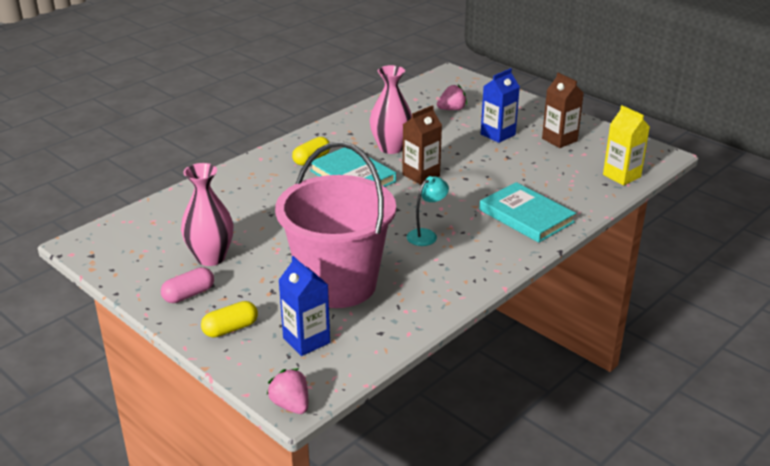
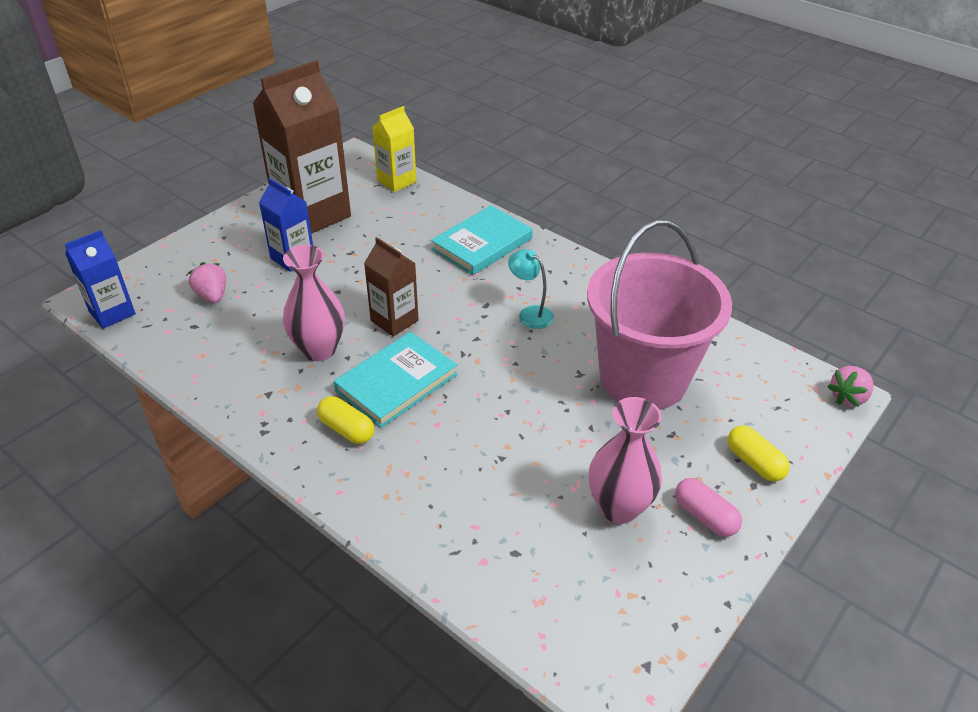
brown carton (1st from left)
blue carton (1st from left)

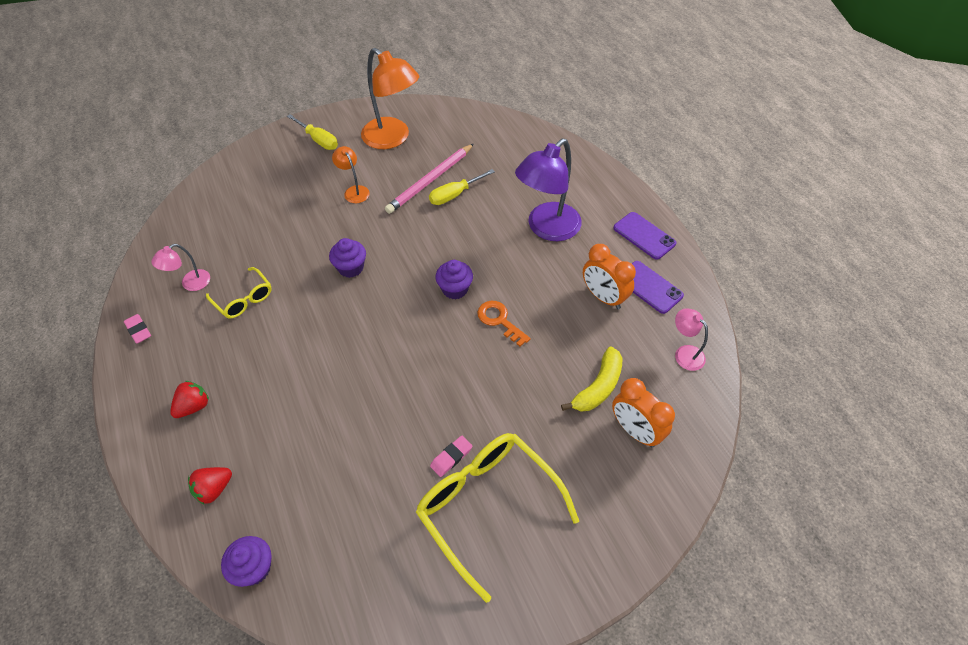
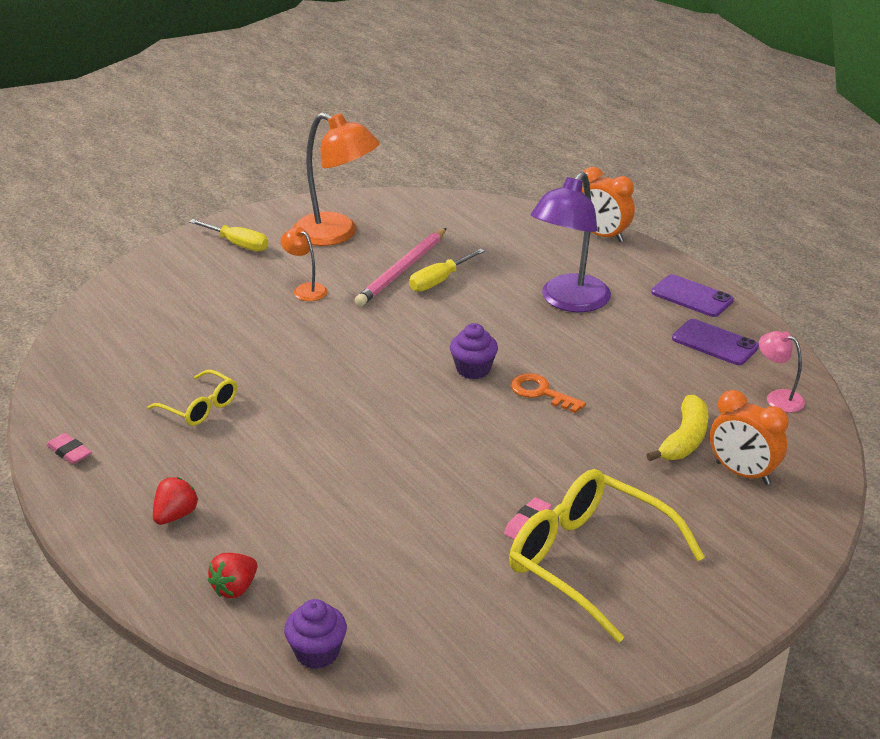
purple cupcake (2nd from left in the first image)
pink lamp (1st from left in the first image)
orange clock (1st from left)

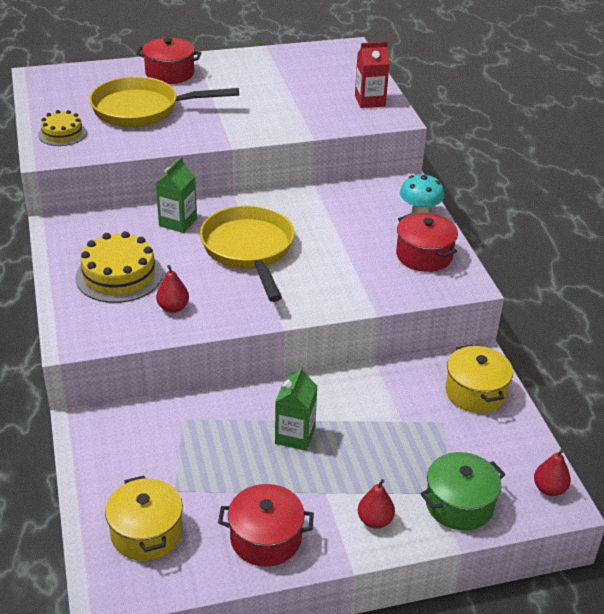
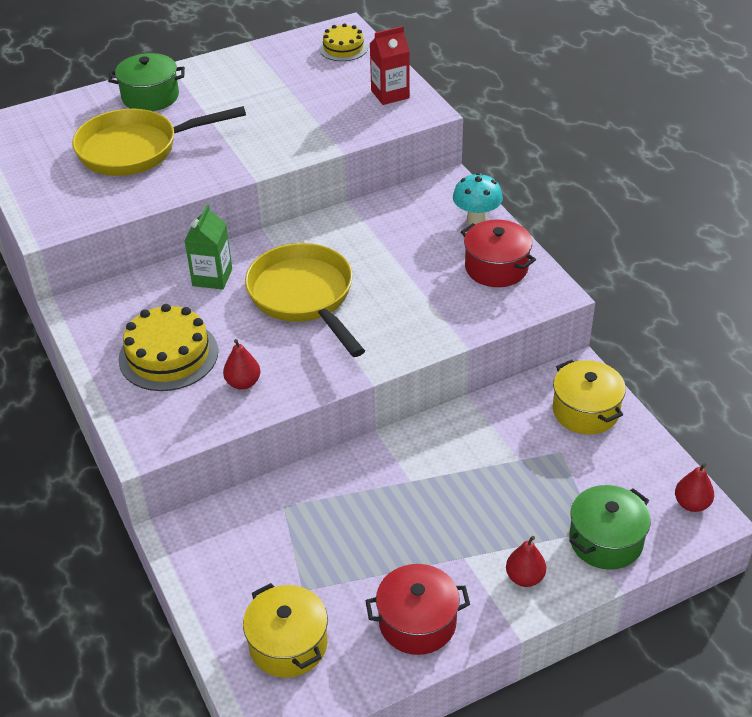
green pot (1st from left)
yellow cake (2nd from left)
green carton (2nd from left in the first image)

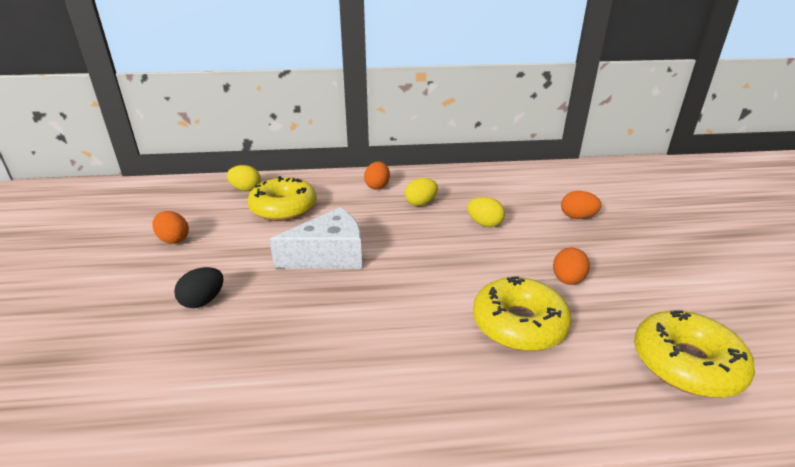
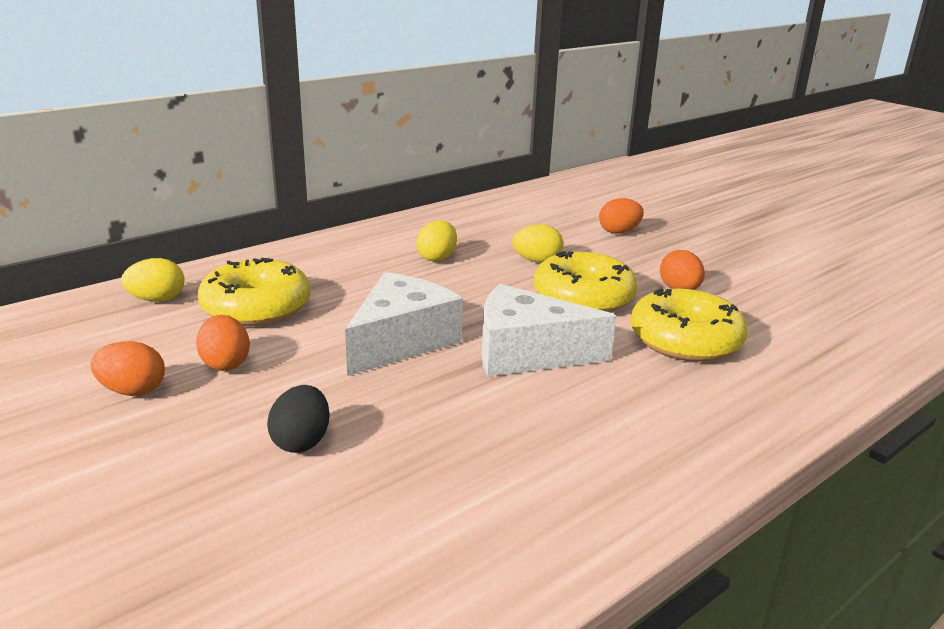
orange egg (2nd from left)
yellow donut (2nd from left)
white cheese (2nd from left)

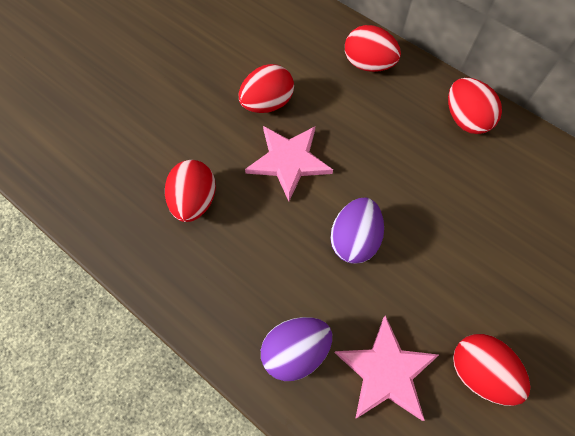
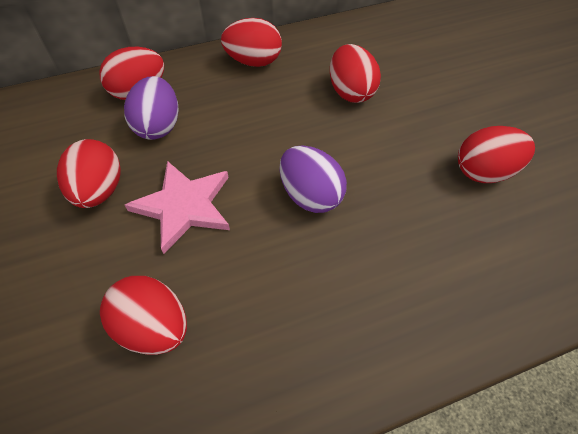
pink star (2nd from left in the first image)
purple egg (1st from left)
red egg (5th from left)

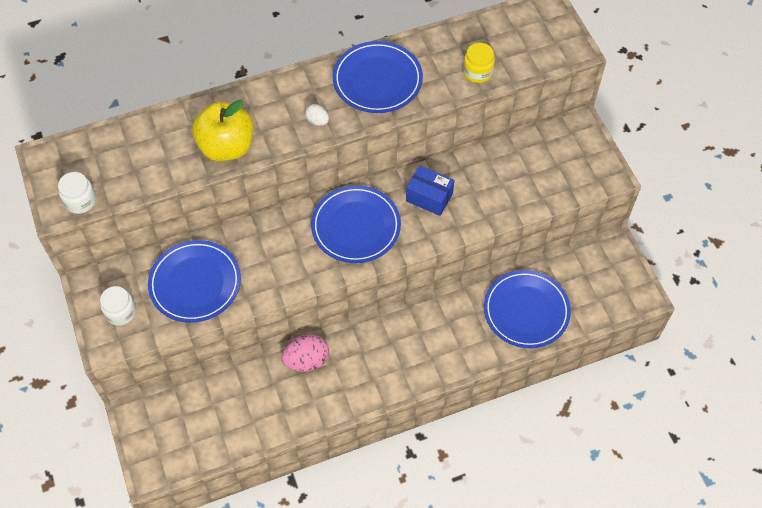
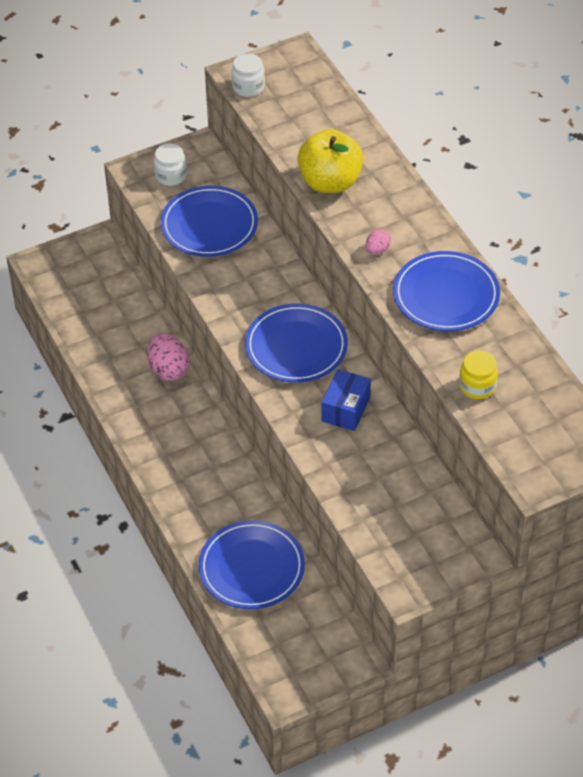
pink egg (2nd from left)

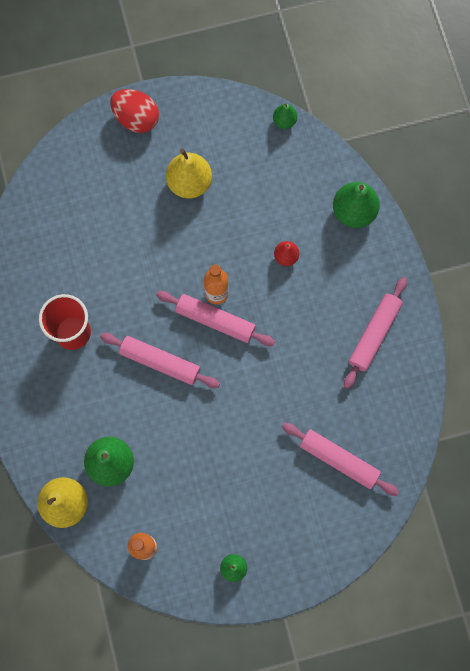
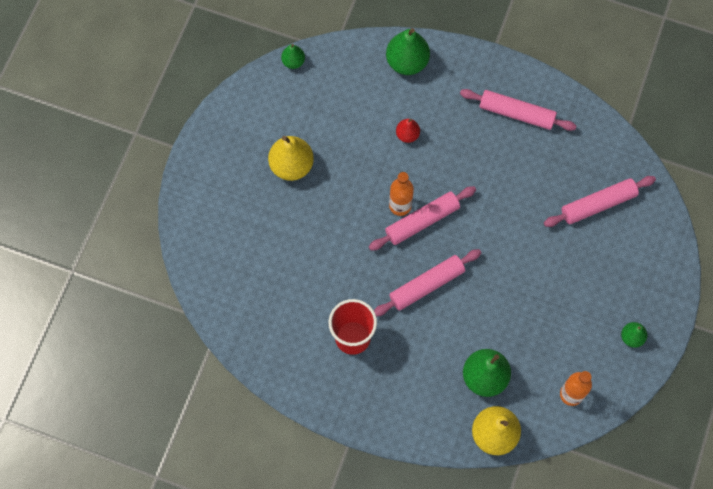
red egg
pink rolling pin (3rd from left)

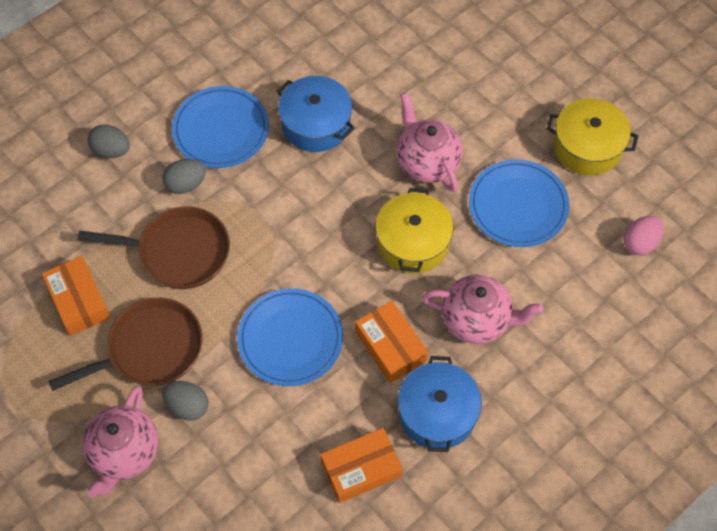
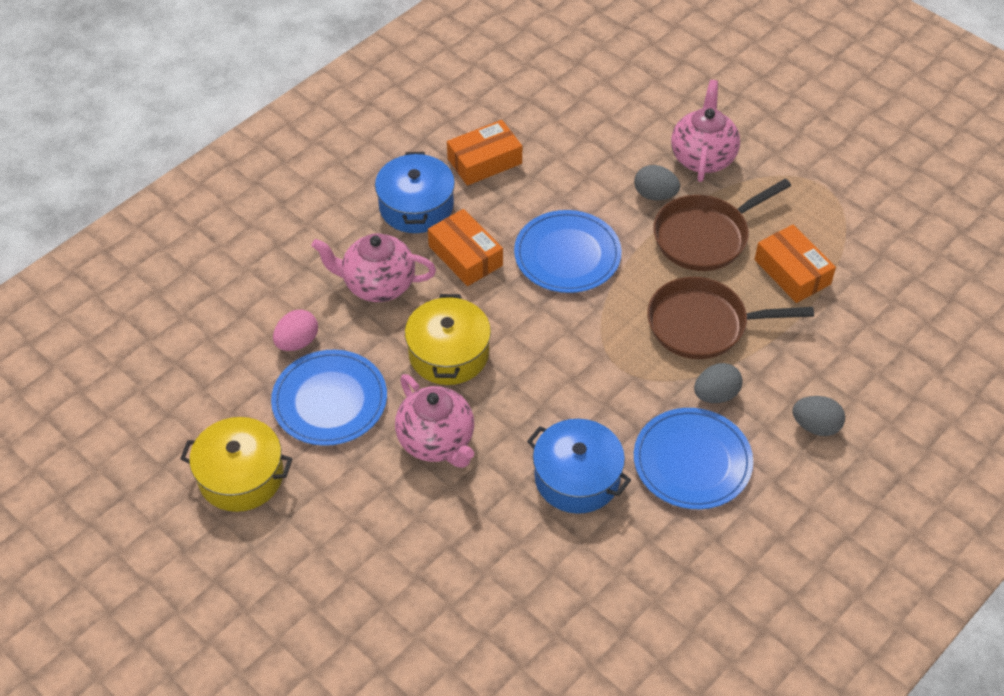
pink egg

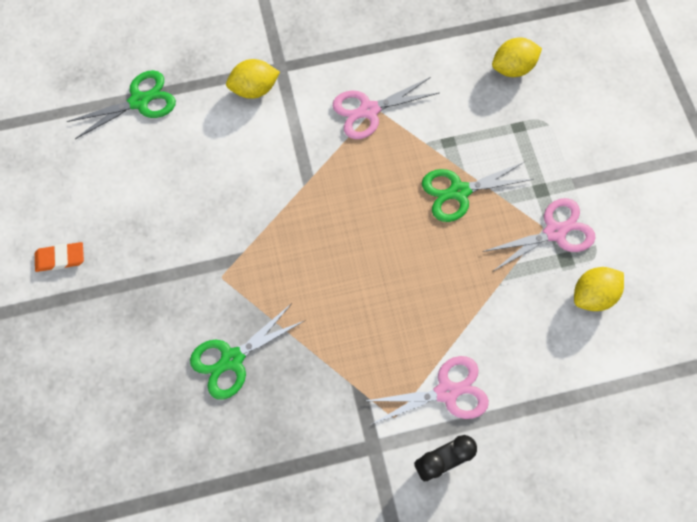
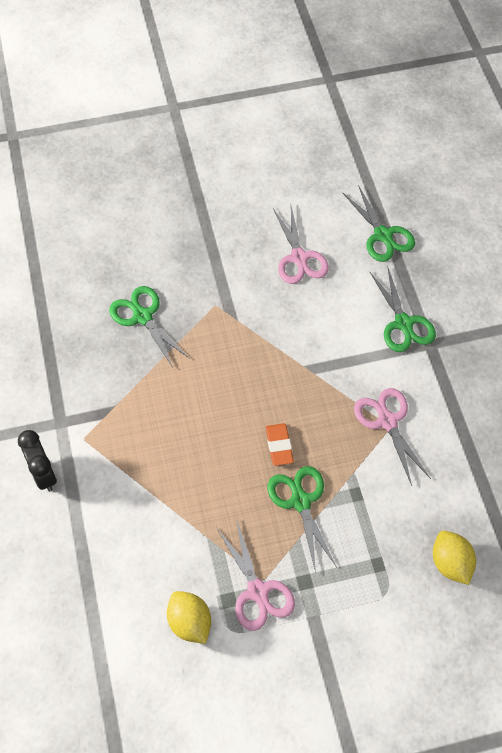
green scissors (4th from left)
orange eraser
pink scissors (2nd from left)

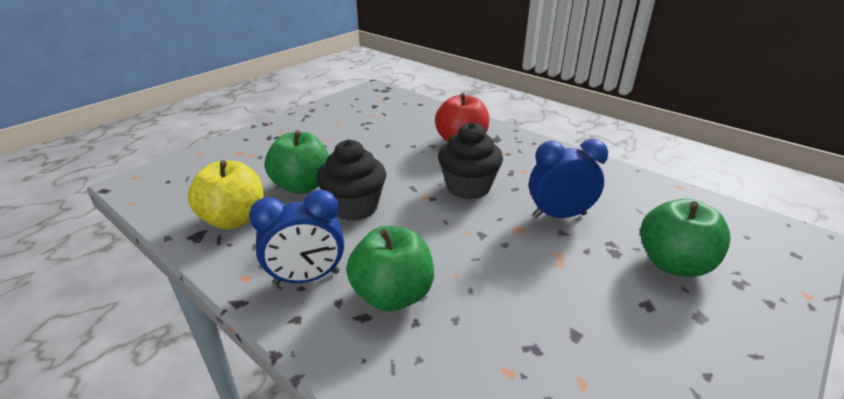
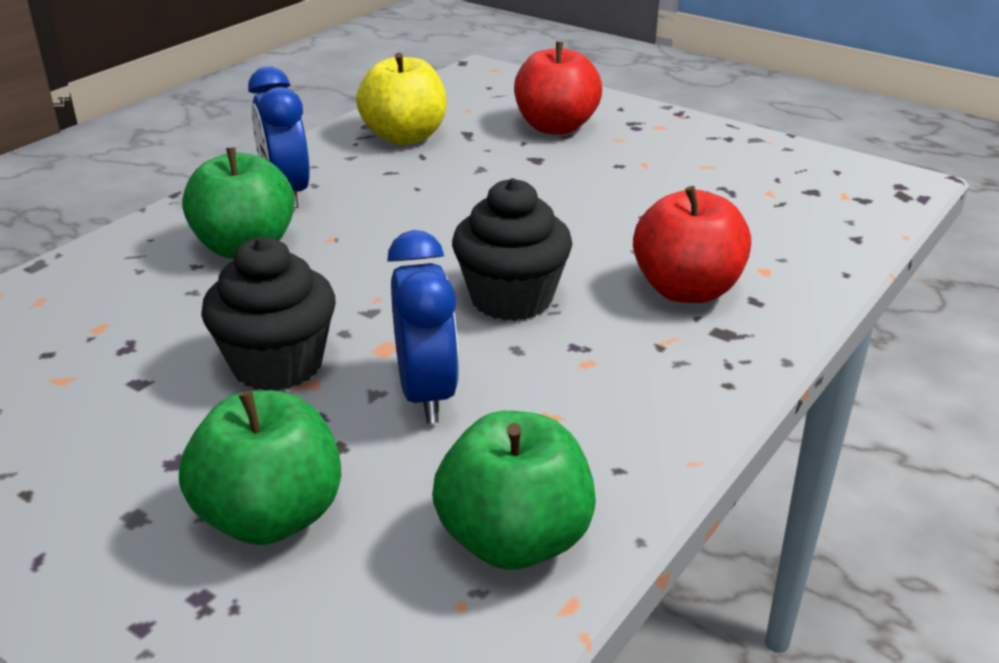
green apple (3rd from left)
black cupcake (1st from left)
red apple (1st from left)

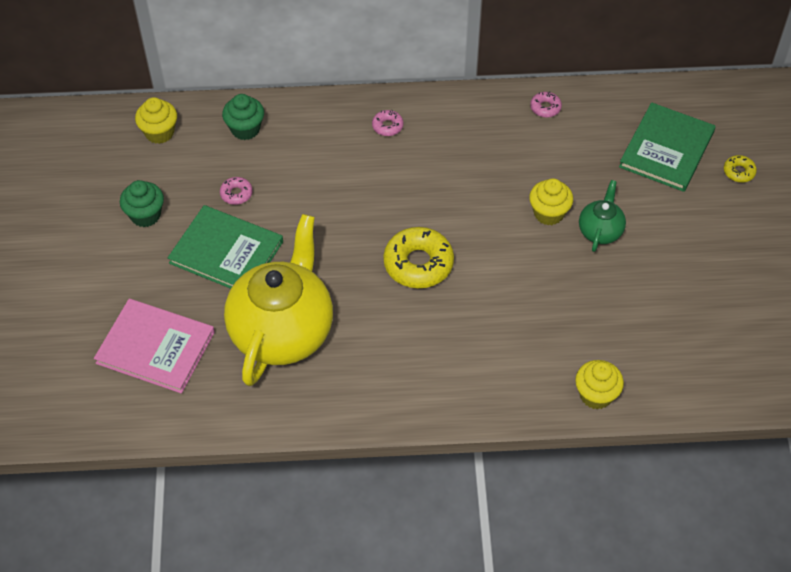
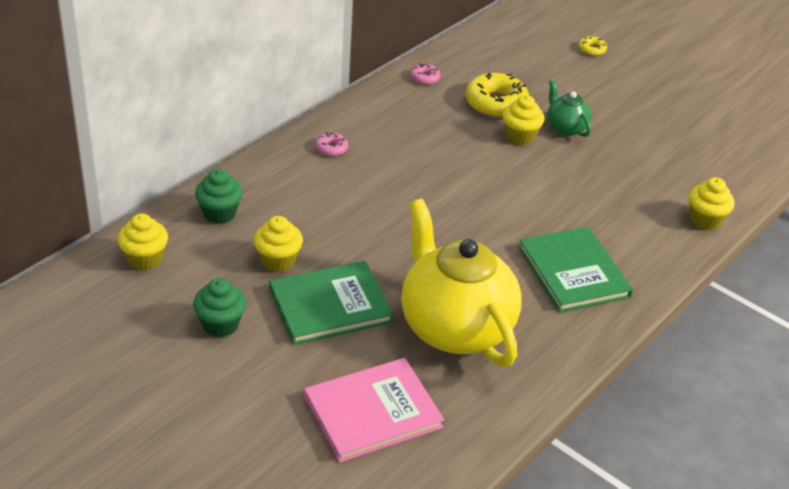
green book (2nd from left)
yellow cupcake (2nd from left)
yellow donut (1st from left)

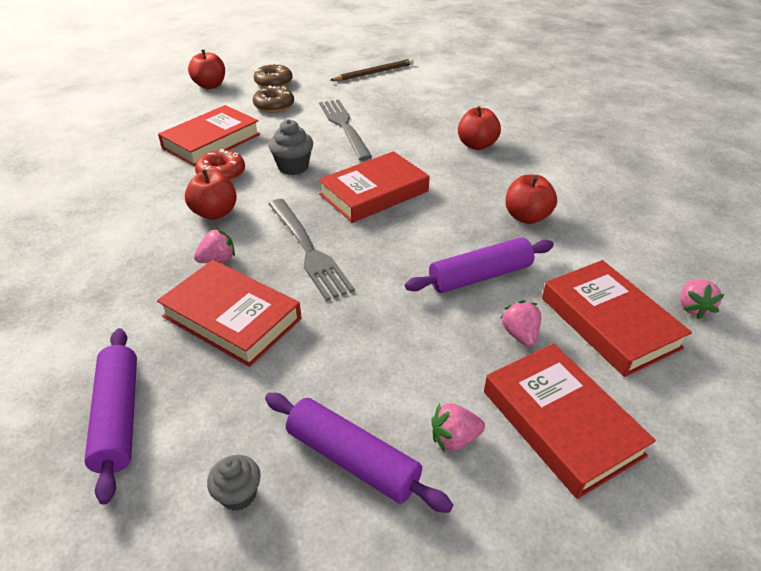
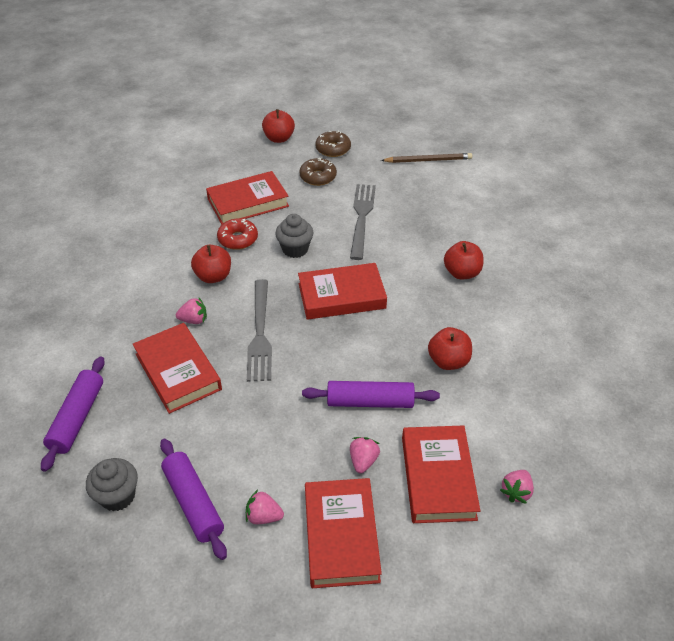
grey cupcake (1st from left)

